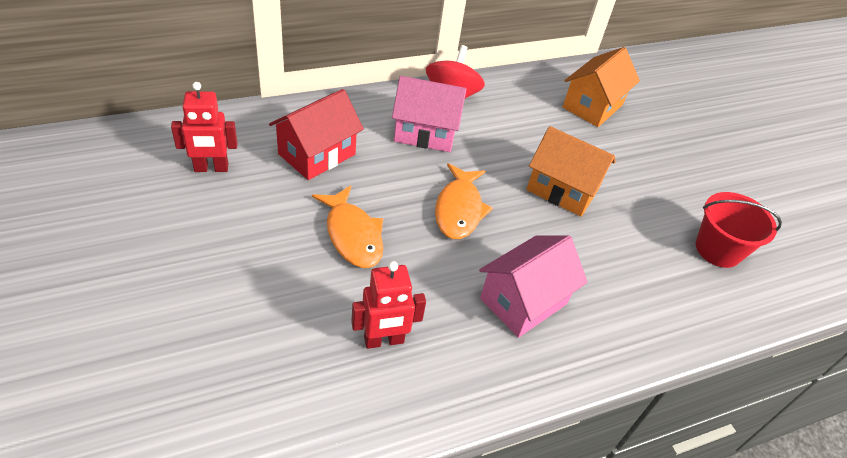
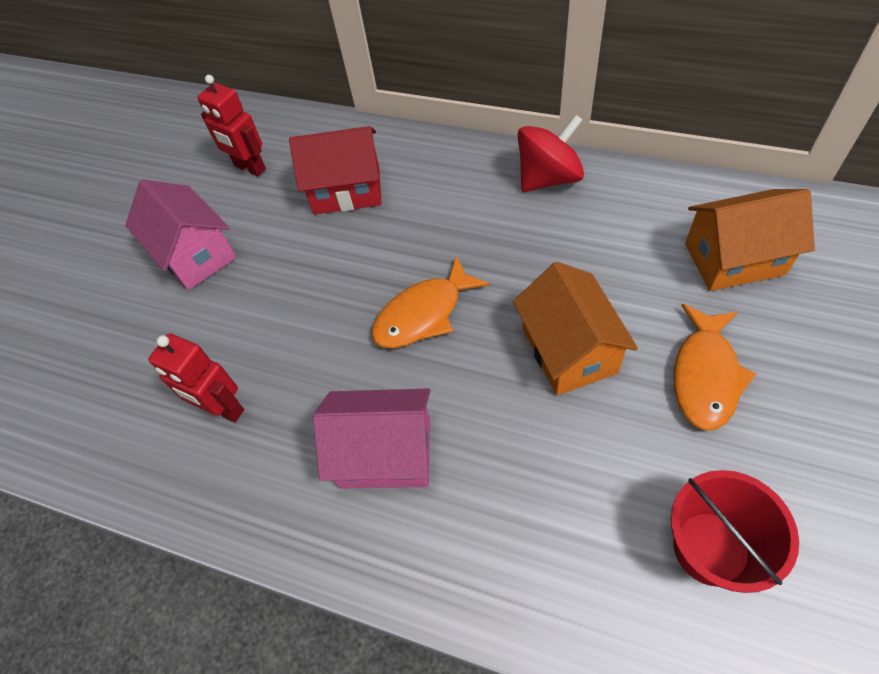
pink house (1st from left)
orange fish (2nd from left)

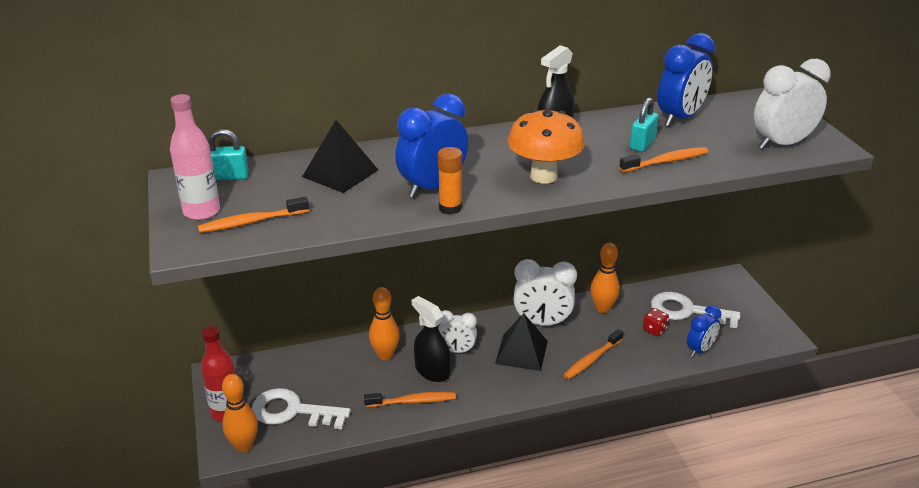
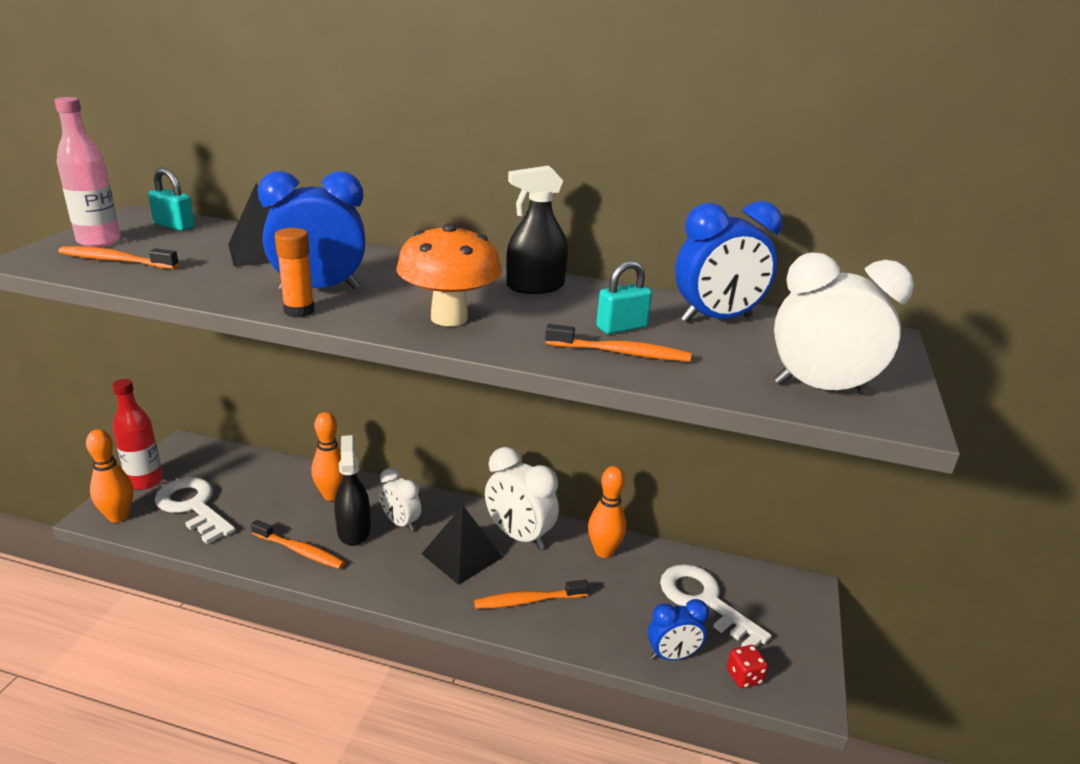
red dice

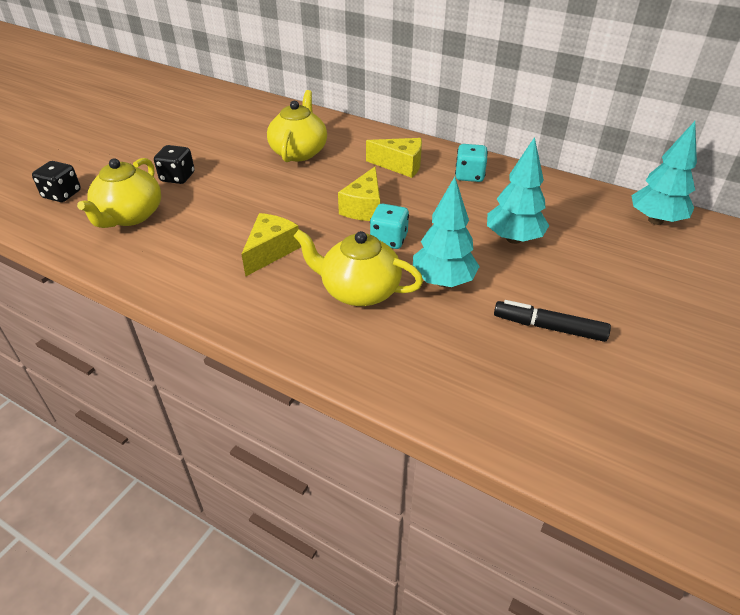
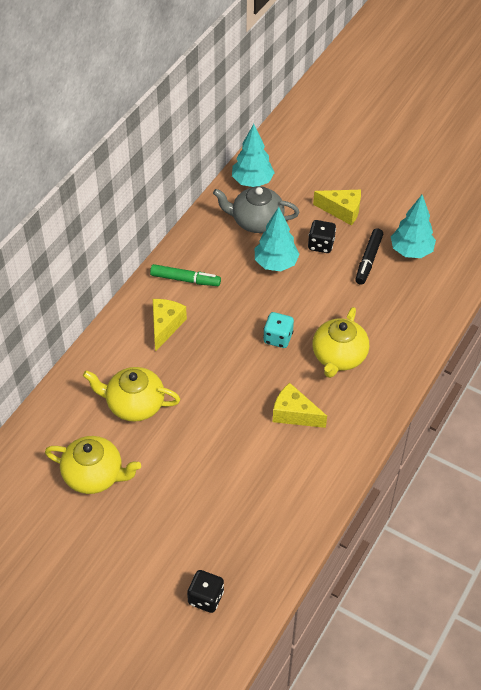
green marker
black dice (2nd from left)
yellow teapot (1st from left)
yellow cheese (3rd from left)
turquoise tree (3rd from left)
grey teapot

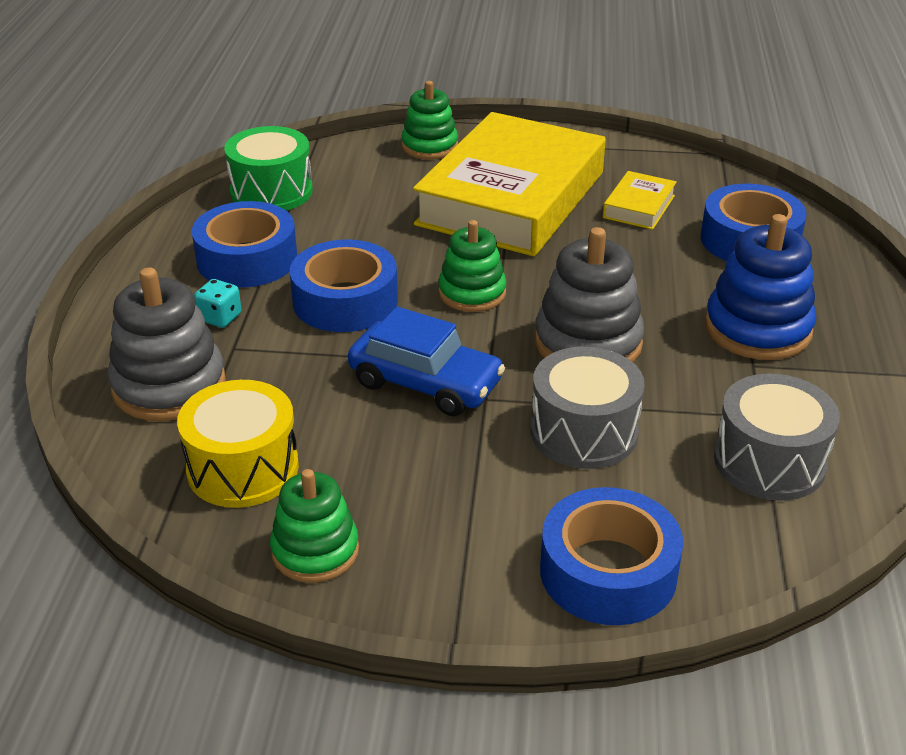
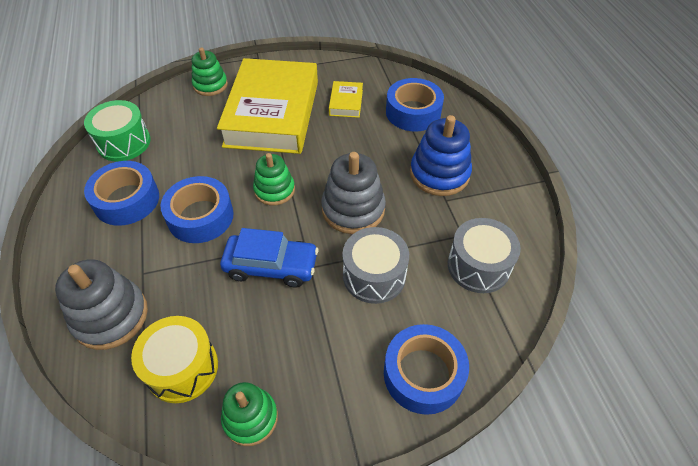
turquoise dice

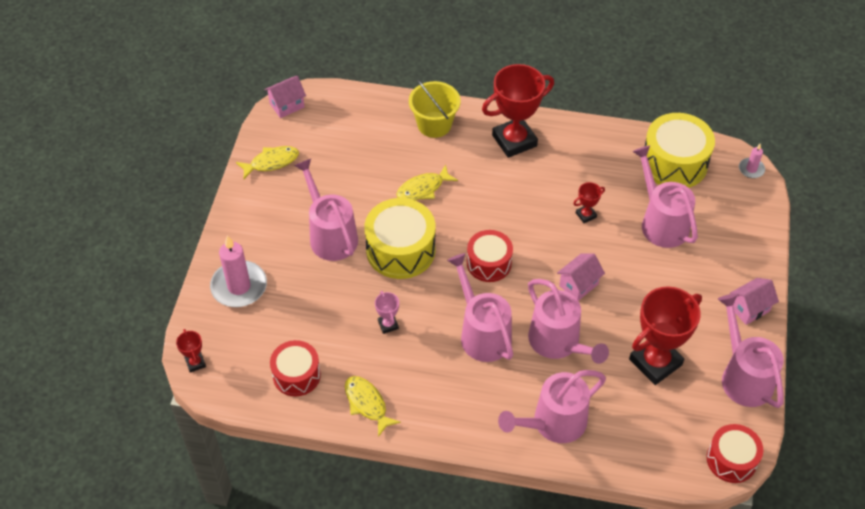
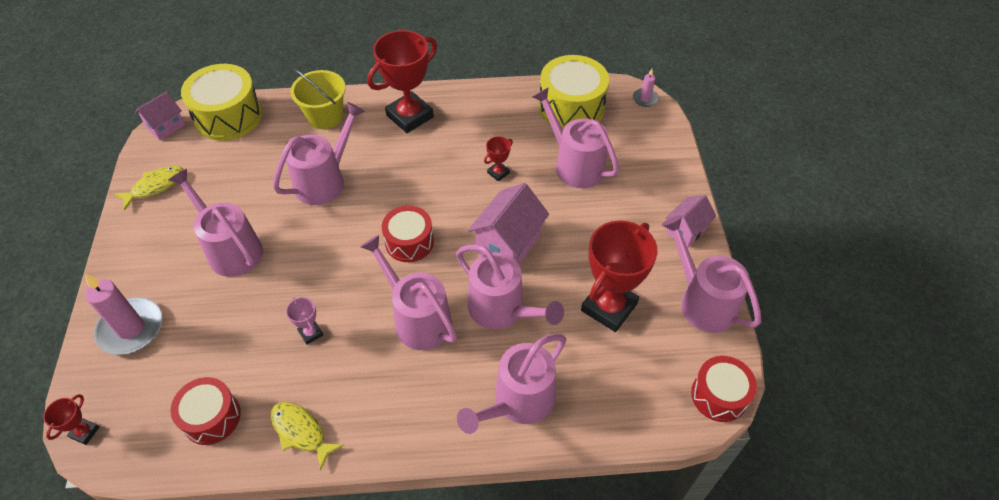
pink watering can (2nd from left)
yellow drum (1st from left)
pink house (2nd from left)
red trophy (1st from left)

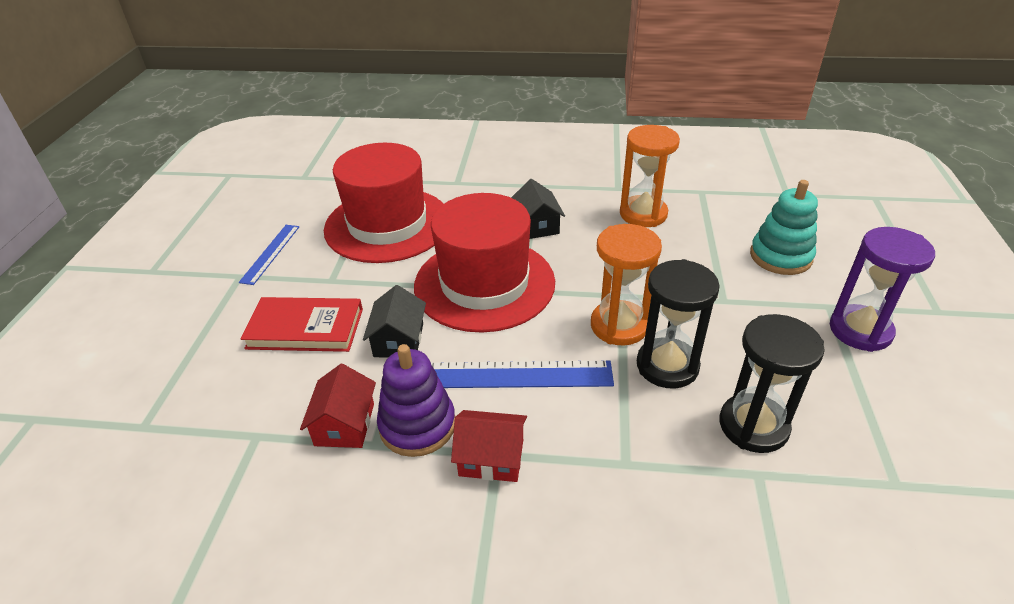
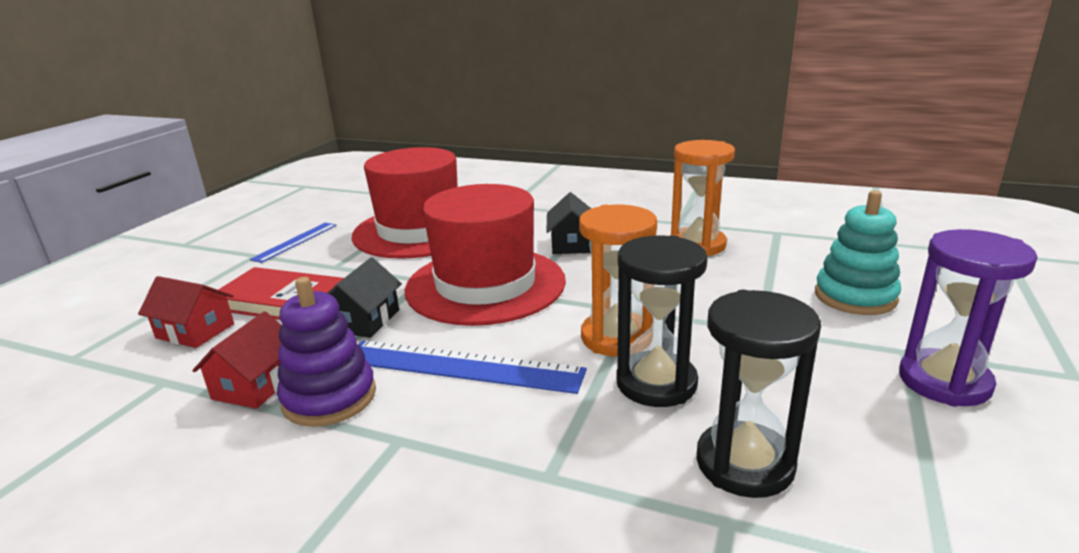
red house (1st from left)

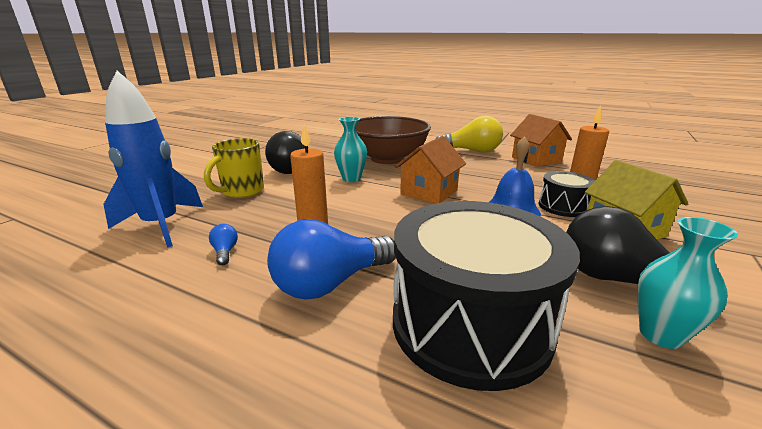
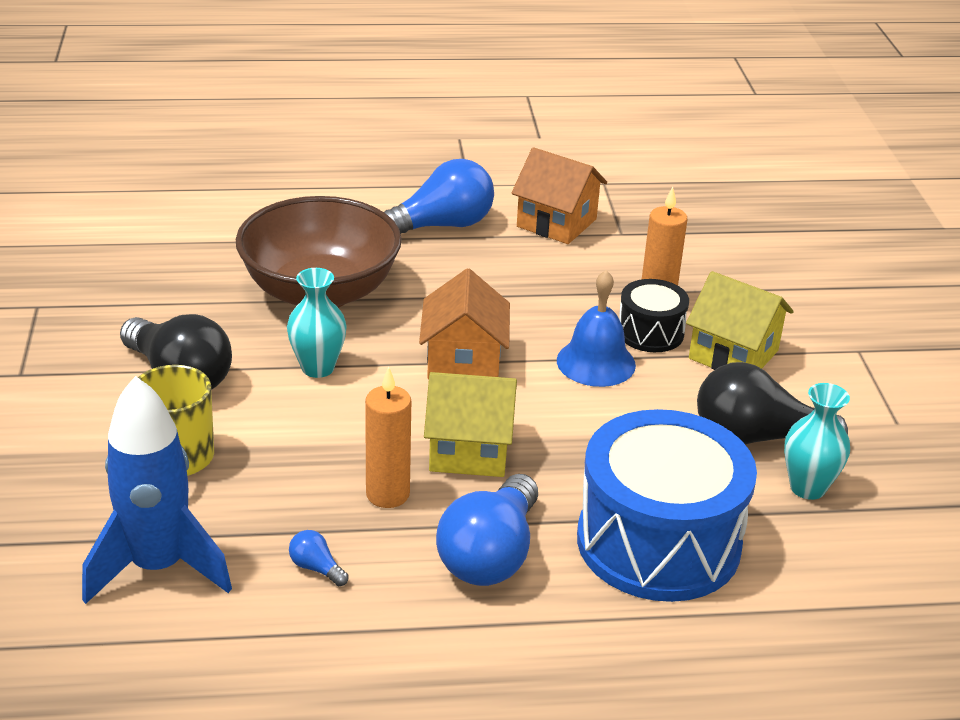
blue light bulb (2nd from left)
blue drum
yellow house (1st from left)

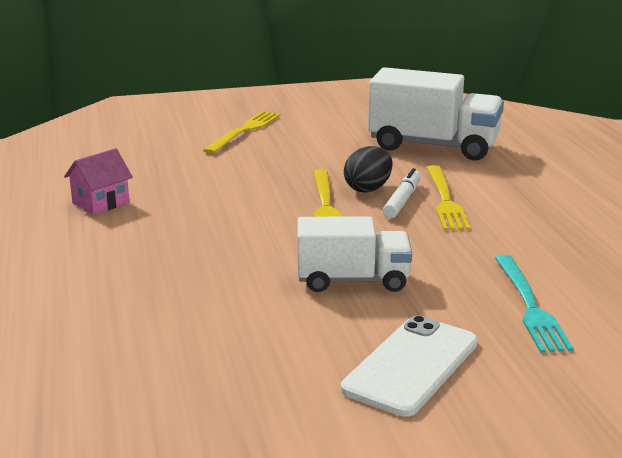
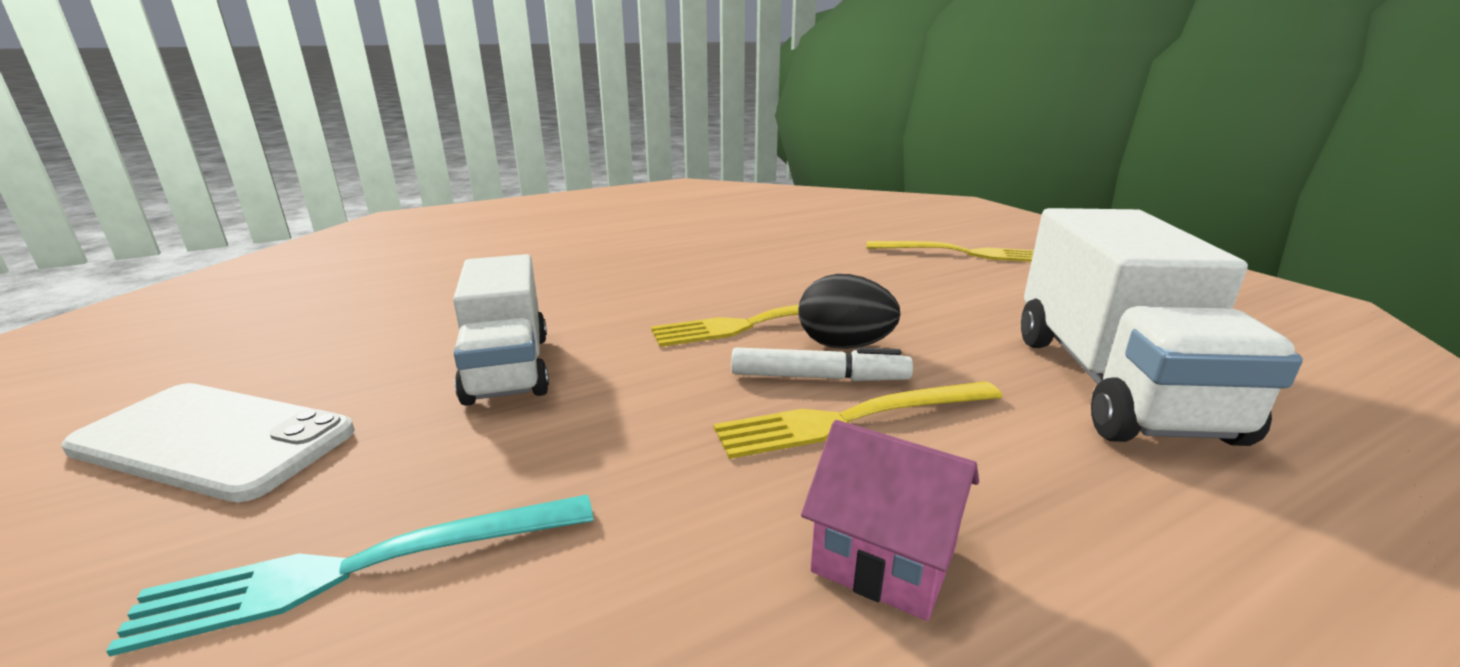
pink house

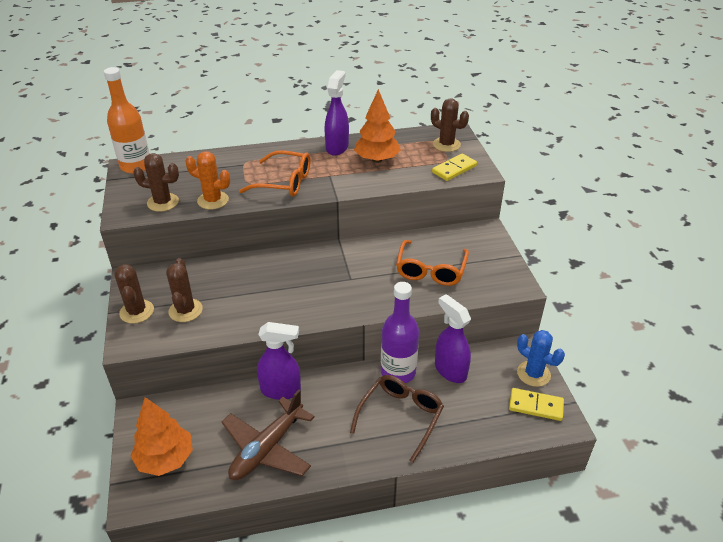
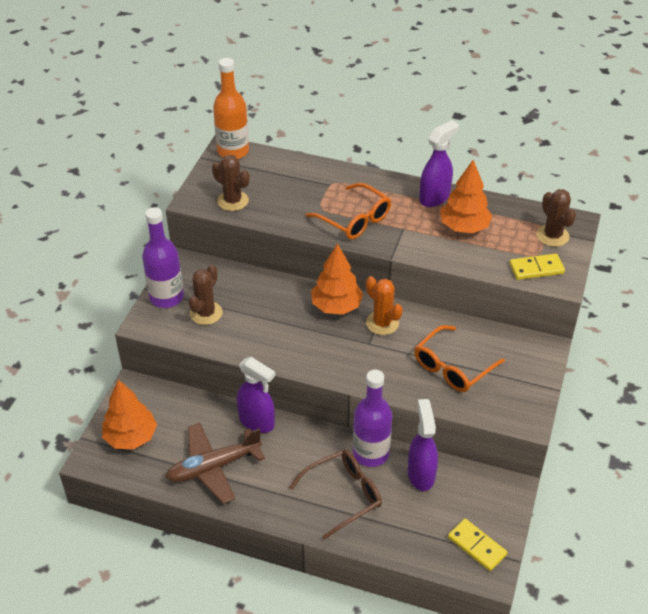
orange cactus
purple bottle (1st from left)
blue cactus
orange tree (2nd from left)

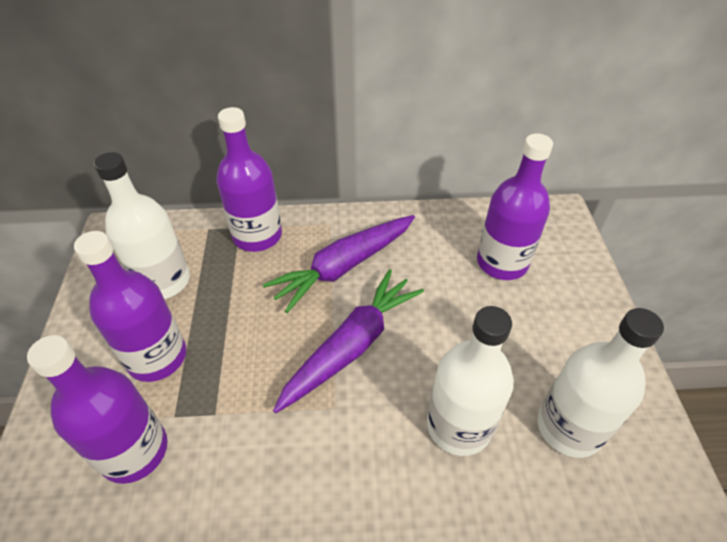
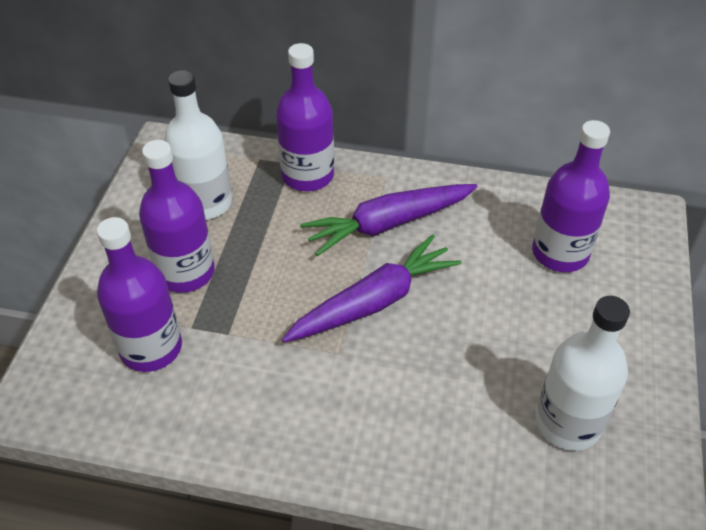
white bottle (2nd from left in the first image)

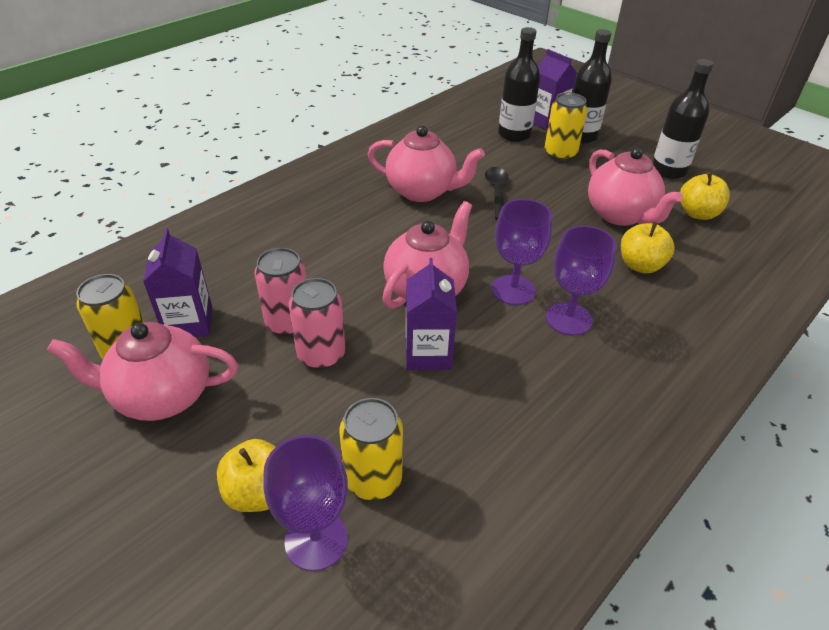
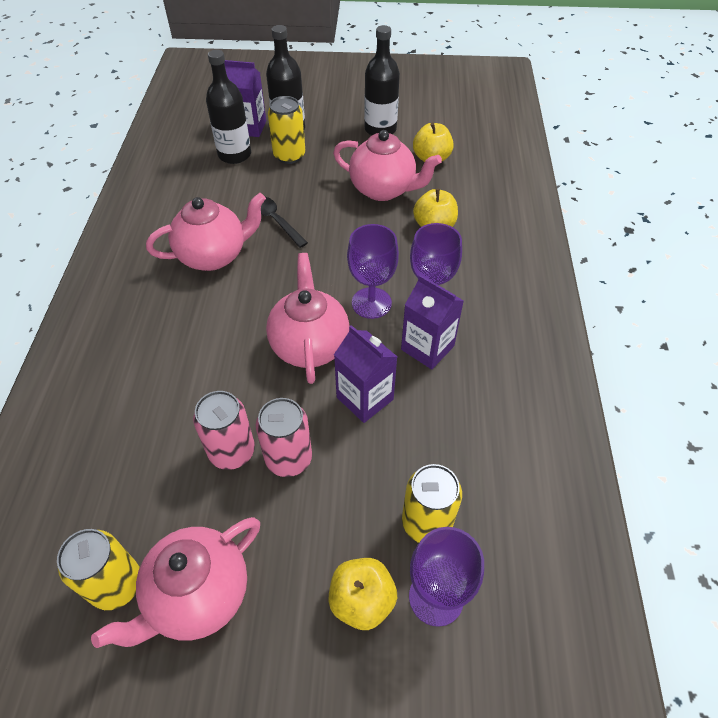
purple carton (3rd from left)

